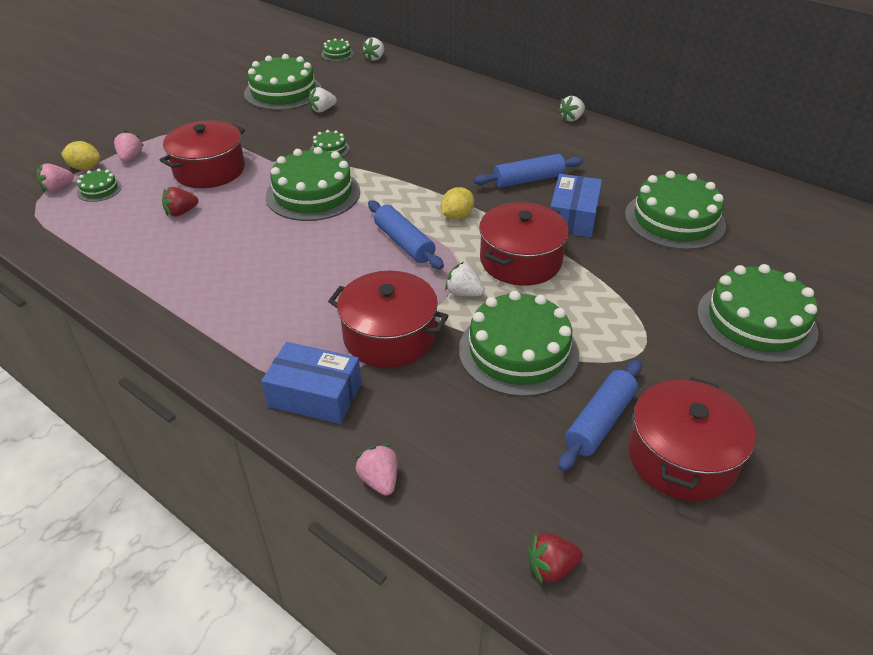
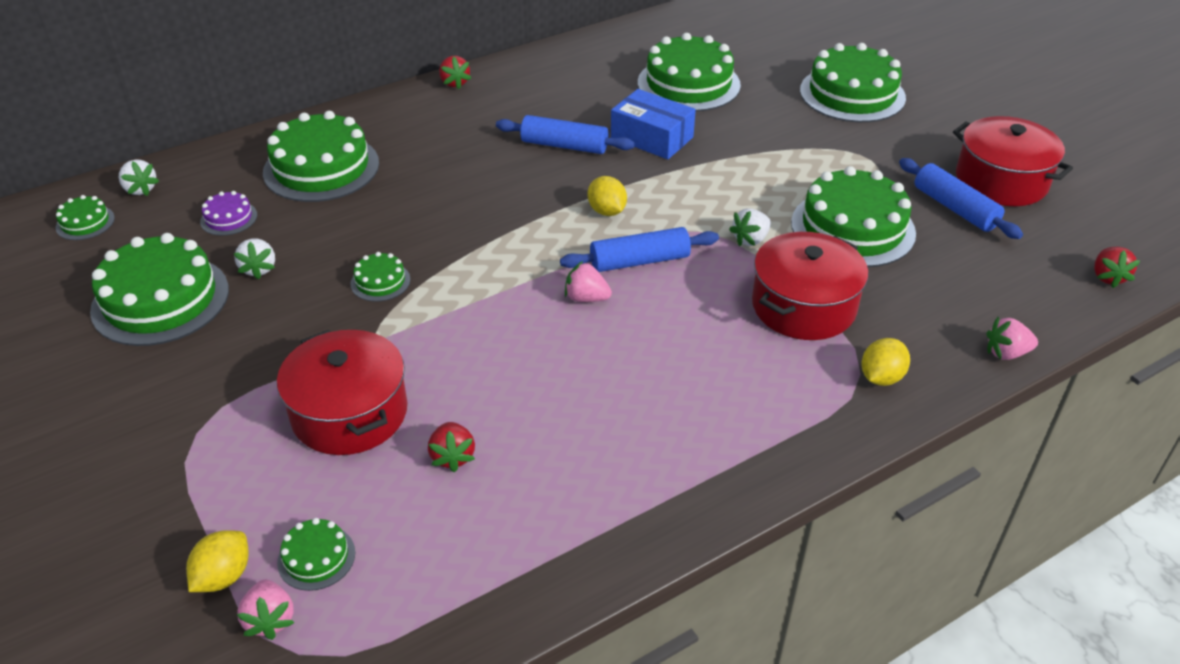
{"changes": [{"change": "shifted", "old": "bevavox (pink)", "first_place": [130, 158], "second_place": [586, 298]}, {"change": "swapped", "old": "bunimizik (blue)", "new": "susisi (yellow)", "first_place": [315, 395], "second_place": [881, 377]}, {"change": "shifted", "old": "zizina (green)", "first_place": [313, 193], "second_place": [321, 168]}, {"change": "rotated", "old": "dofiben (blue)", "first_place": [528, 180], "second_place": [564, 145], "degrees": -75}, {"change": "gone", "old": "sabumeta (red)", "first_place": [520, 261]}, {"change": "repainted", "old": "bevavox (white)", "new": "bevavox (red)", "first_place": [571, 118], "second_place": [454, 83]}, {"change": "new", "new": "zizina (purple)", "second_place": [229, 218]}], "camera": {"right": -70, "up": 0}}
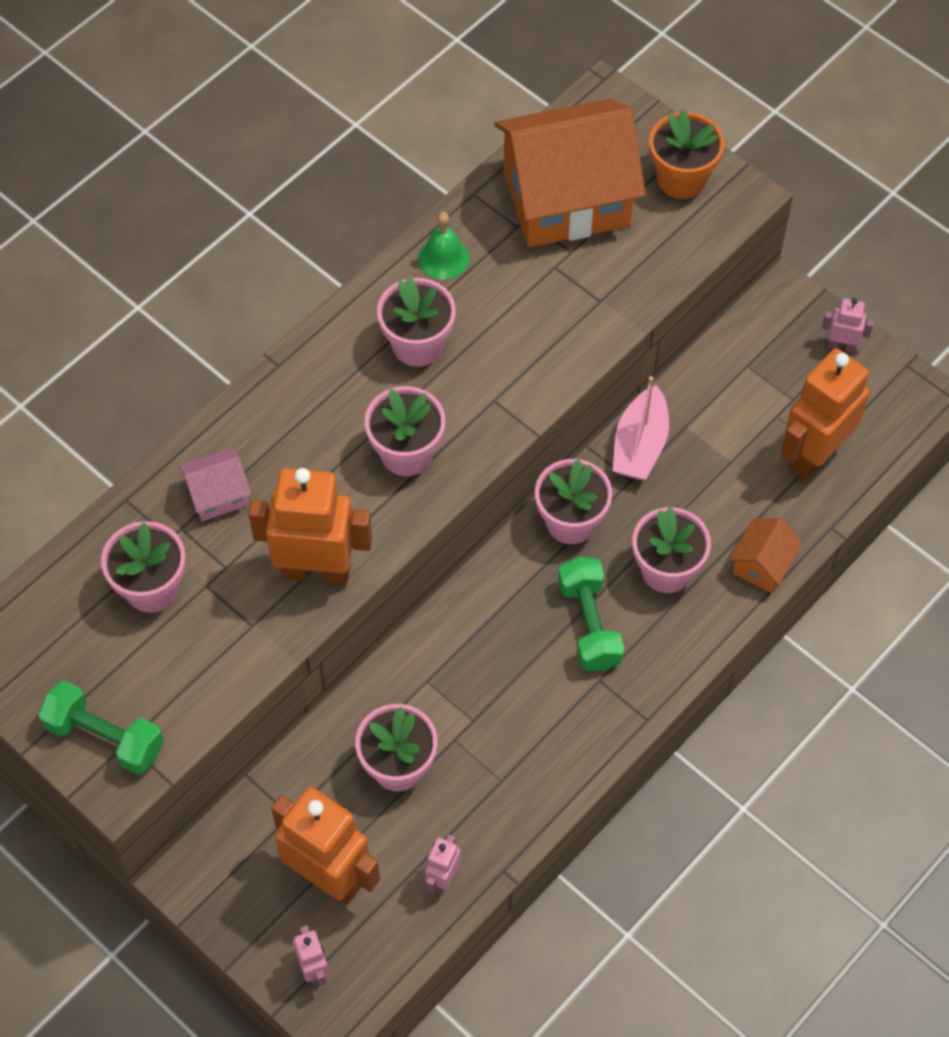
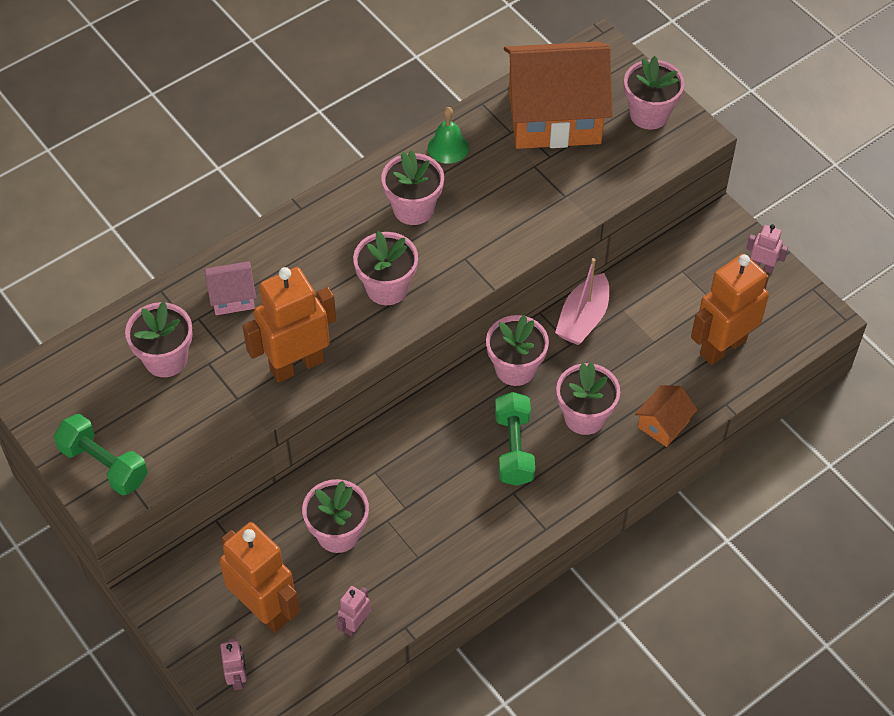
{"changes": [{"change": "rotated", "old": "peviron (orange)", "first_place": [316, 570], "second_place": [296, 365], "degrees": -45}, {"change": "repainted", "old": "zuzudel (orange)", "new": "zuzudel (pink)", "first_place": [681, 179], "second_place": [649, 114]}], "camera": {"right": 10, "up": -5}}
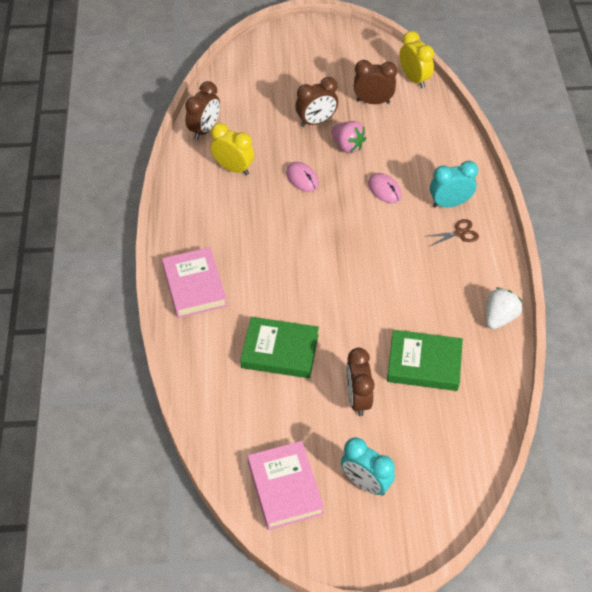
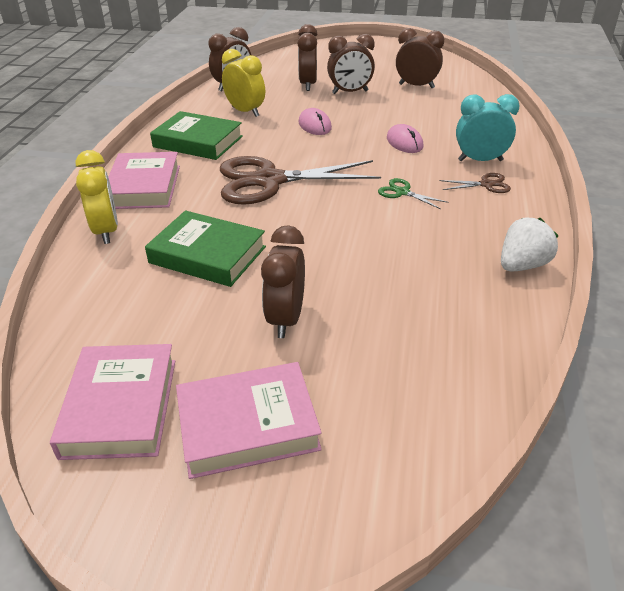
{"changes": [{"change": "gone", "old": "bevavox (pink)", "first_place": [347, 146]}, {"change": "swapped", "old": "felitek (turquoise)", "new": "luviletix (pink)", "first_place": [365, 482], "second_place": [247, 425]}, {"change": "shifted", "old": "luviletix (green)", "first_place": [424, 364], "second_place": [198, 142]}, {"change": "shifted", "old": "felitek (yellow)", "first_place": [414, 79], "second_place": [106, 231]}, {"change": "new", "new": "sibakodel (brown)", "second_place": [269, 181]}, {"change": "new", "new": "felitek (brown)", "second_place": [308, 85]}, {"change": "new", "new": "sibakodel (green)", "second_place": [402, 192]}], "camera": {"right": 15, "up": -15}}
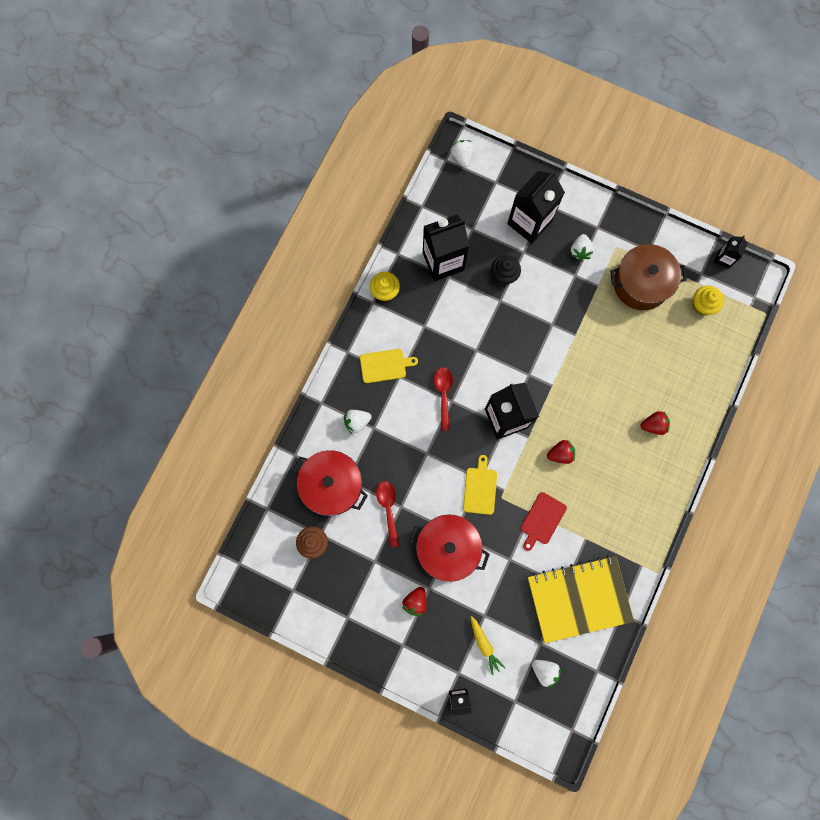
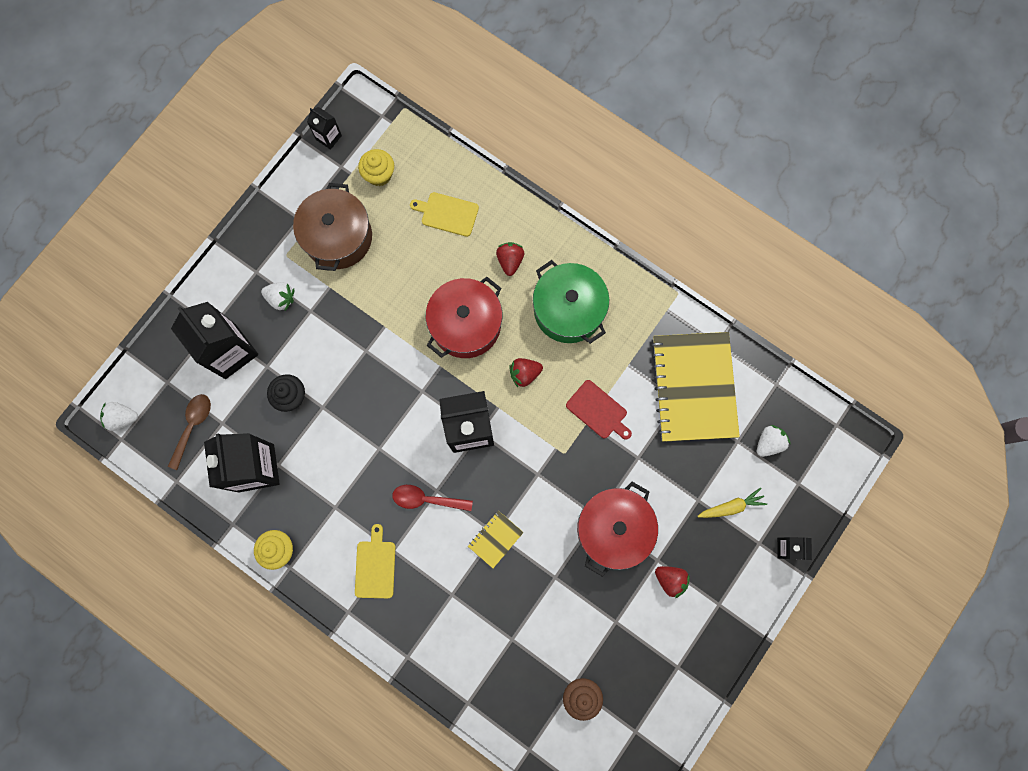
{"changes": [{"change": "shifted", "old": "sabumeta (red)", "first_place": [332, 485], "second_place": [466, 324]}, {"change": "gone", "old": "bevavox (white)", "first_place": [357, 422]}, {"change": "gone", "old": "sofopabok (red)", "first_place": [388, 509]}, {"change": "shifted", "old": "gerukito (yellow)", "first_place": [480, 488], "second_place": [447, 214]}, {"change": "rotated", "old": "bevavox (red)", "first_place": [560, 454], "second_place": [524, 374], "degrees": -105}, {"change": "new", "new": "sofopabok (brown)", "second_place": [192, 426]}, {"change": "new", "new": "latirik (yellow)", "second_place": [495, 539]}, {"change": "new", "new": "sabumeta (green)", "second_place": [568, 310]}], "camera": {"right": -80, "up": 0}}
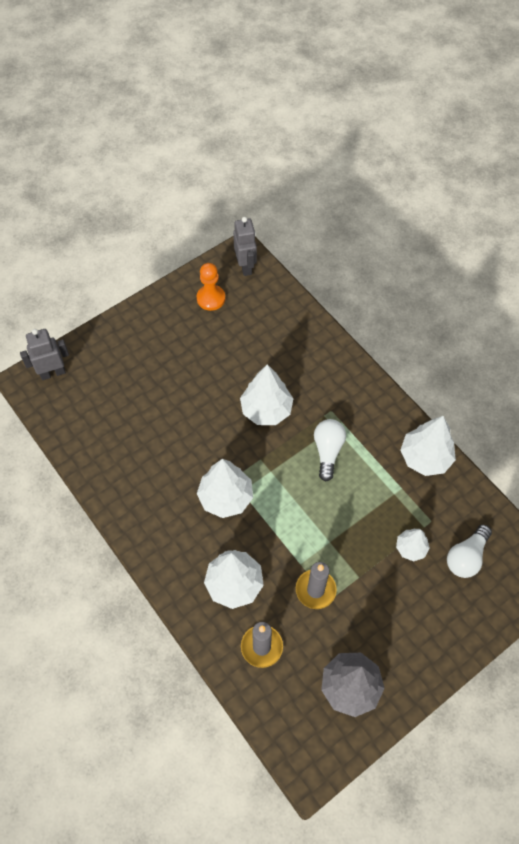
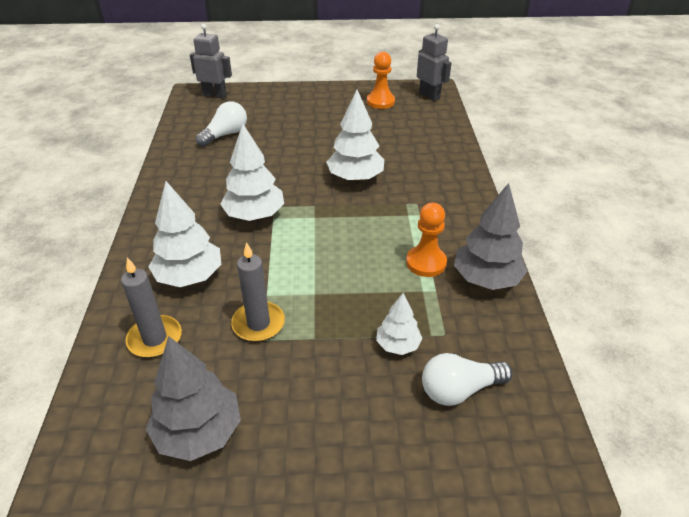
{"changes": [{"change": "rotated", "old": "peviron (grey)", "first_place": [246, 266], "second_place": [429, 96], "degrees": -60}, {"change": "shifted", "old": "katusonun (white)", "first_place": [327, 451], "second_place": [225, 134]}, {"change": "repainted", "old": "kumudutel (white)", "new": "kumudutel (grey)", "first_place": [425, 457], "second_place": [486, 279]}, {"change": "new", "new": "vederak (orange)", "second_place": [426, 263]}], "camera": {"right": 35, "up": -20}}
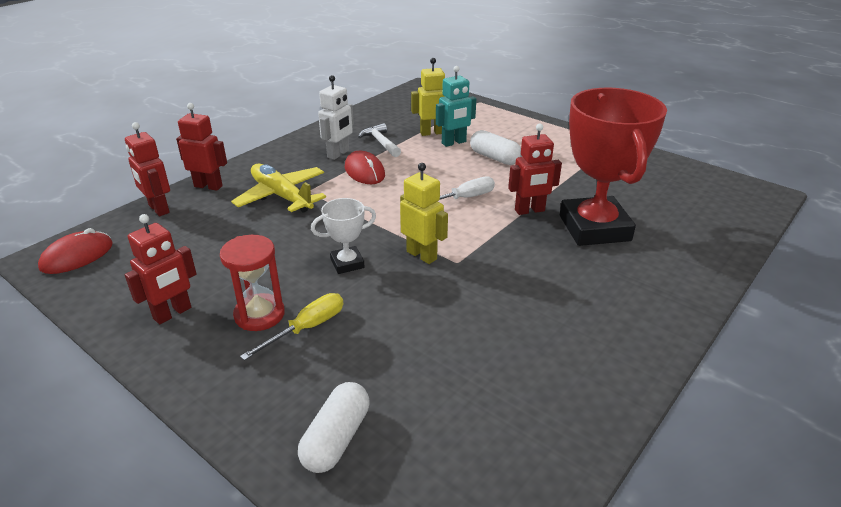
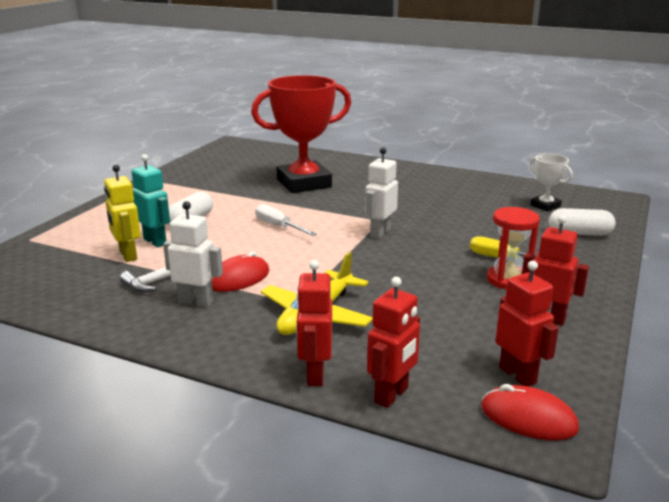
{"changes": [{"change": "shifted", "old": "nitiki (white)", "first_place": [347, 263], "second_place": [545, 206]}, {"change": "repainted", "old": "peviron (yellow)", "new": "peviron (white)", "first_place": [422, 255], "second_place": [380, 233]}, {"change": "shifted", "old": "peviron (red)", "first_place": [529, 210], "second_place": [518, 375]}], "camera": {"right": -105, "up": -10}}
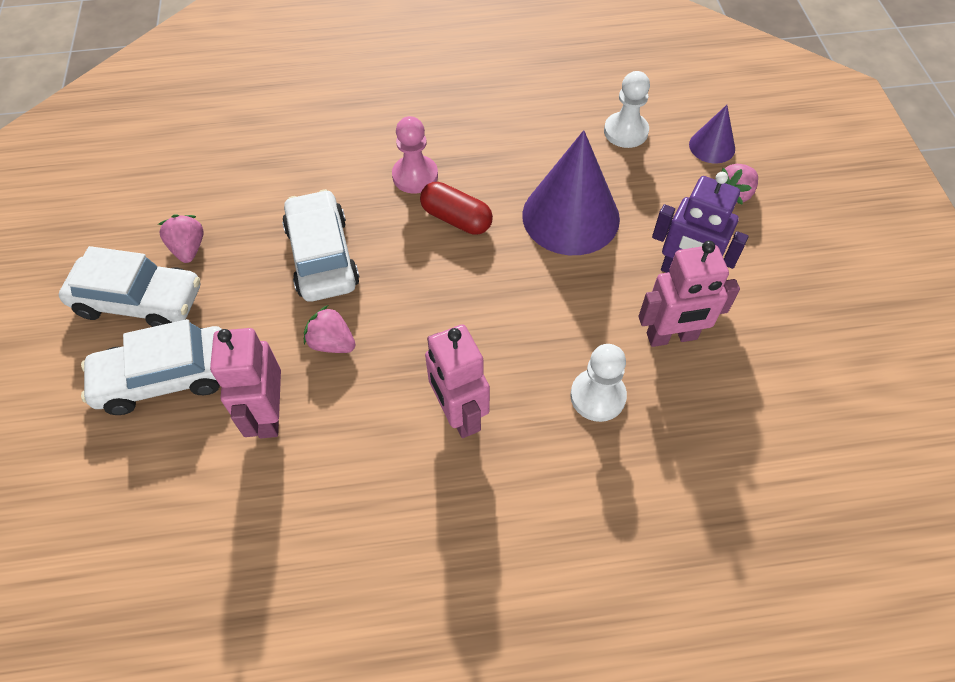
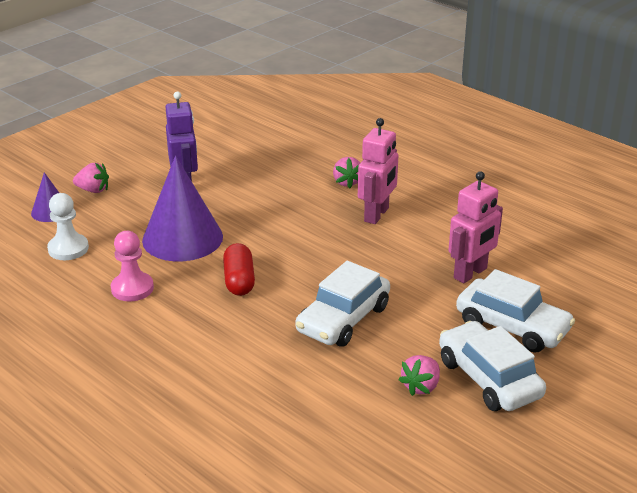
{"changes": [{"change": "shifted", "old": "bevavox (pink)", "first_place": [332, 343], "second_place": [347, 182]}, {"change": "shifted", "old": "vederak (pink)", "first_place": [415, 176], "second_place": [132, 288]}, {"change": "gone", "old": "vederak (white)", "first_place": [597, 396]}, {"change": "gone", "old": "peviron (pink)", "first_place": [672, 337]}], "camera": {"right": -130, "up": -25}}
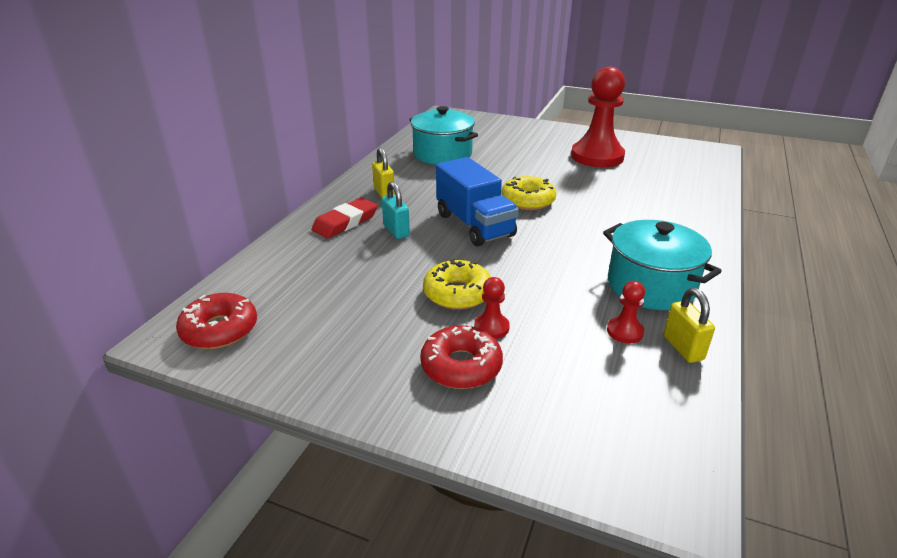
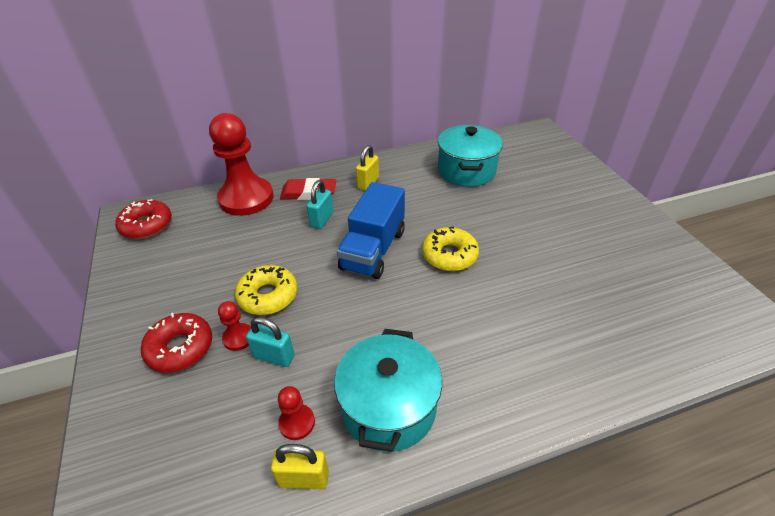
{"changes": [{"change": "shifted", "old": "vederak (red)", "first_place": [597, 156], "second_place": [246, 198]}, {"change": "rotated", "old": "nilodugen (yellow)", "first_place": [683, 348], "second_place": [304, 478], "degrees": 60}, {"change": "new", "new": "nilodugen (turquoise)", "second_place": [274, 356]}], "camera": {"right": 50, "up": 10}}
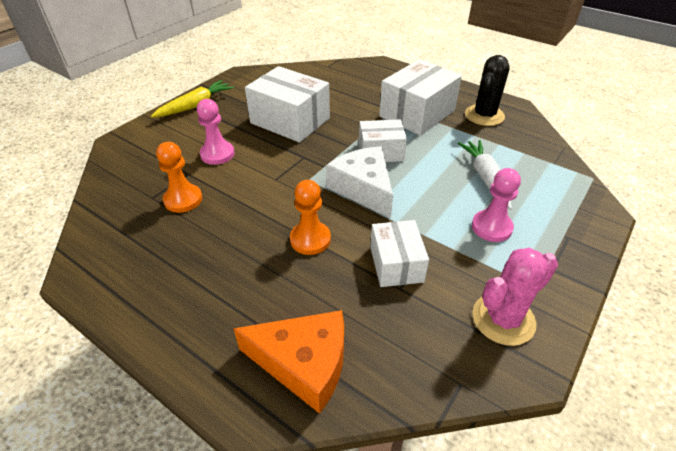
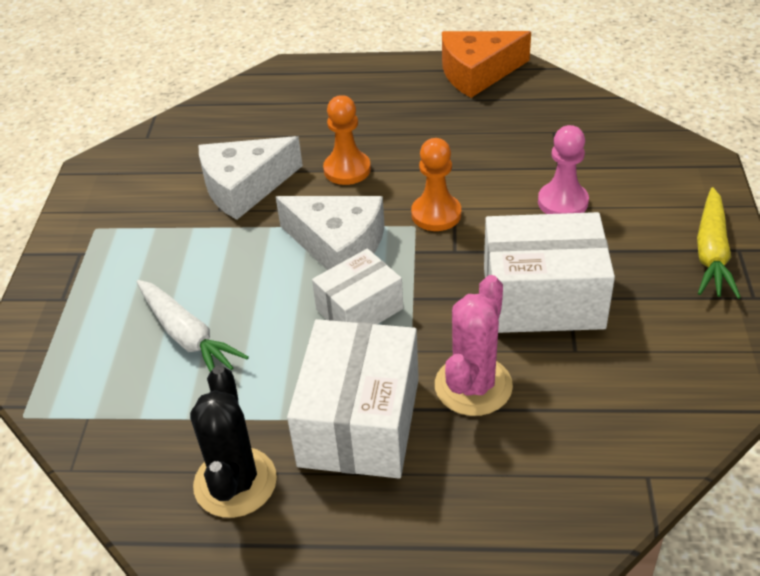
{"changes": [{"change": "shifted", "old": "vederak (orange)", "first_place": [183, 199], "second_place": [436, 214]}, {"change": "shifted", "old": "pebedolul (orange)", "first_place": [304, 364], "second_place": [477, 73]}, {"change": "swapped", "old": "bunimizik (white)", "new": "pebedolul (white)", "first_place": [396, 264], "second_place": [244, 187]}, {"change": "gone", "old": "vederak (pink)", "first_place": [491, 227]}, {"change": "shifted", "old": "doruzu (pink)", "first_place": [503, 319], "second_place": [473, 386]}], "camera": {"right": 150, "up": 0}}
